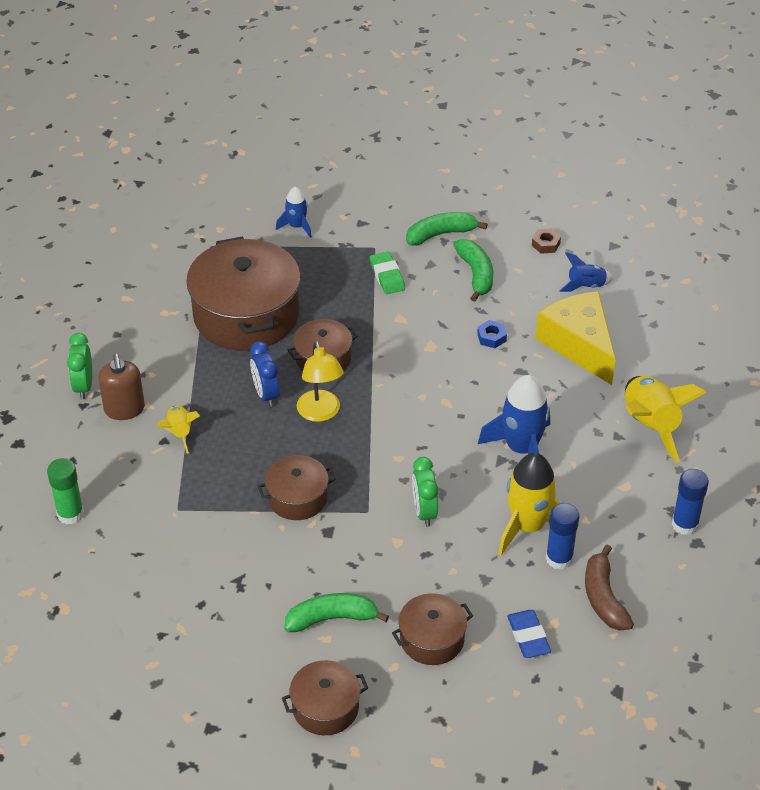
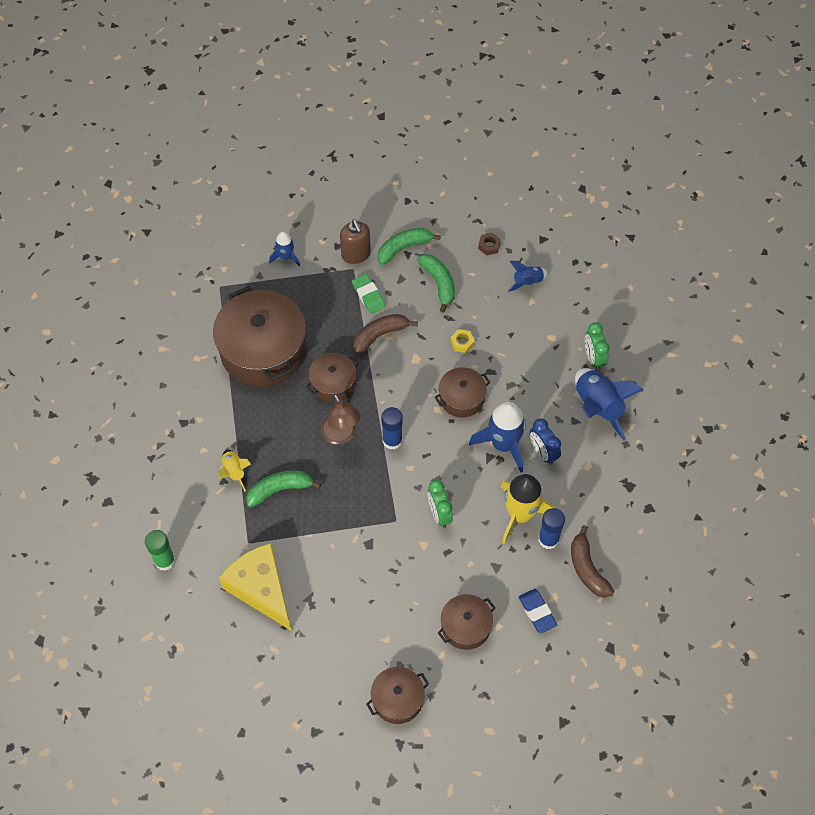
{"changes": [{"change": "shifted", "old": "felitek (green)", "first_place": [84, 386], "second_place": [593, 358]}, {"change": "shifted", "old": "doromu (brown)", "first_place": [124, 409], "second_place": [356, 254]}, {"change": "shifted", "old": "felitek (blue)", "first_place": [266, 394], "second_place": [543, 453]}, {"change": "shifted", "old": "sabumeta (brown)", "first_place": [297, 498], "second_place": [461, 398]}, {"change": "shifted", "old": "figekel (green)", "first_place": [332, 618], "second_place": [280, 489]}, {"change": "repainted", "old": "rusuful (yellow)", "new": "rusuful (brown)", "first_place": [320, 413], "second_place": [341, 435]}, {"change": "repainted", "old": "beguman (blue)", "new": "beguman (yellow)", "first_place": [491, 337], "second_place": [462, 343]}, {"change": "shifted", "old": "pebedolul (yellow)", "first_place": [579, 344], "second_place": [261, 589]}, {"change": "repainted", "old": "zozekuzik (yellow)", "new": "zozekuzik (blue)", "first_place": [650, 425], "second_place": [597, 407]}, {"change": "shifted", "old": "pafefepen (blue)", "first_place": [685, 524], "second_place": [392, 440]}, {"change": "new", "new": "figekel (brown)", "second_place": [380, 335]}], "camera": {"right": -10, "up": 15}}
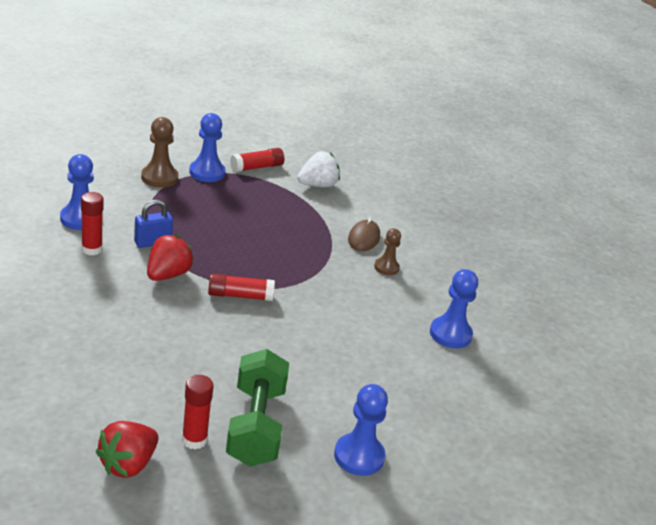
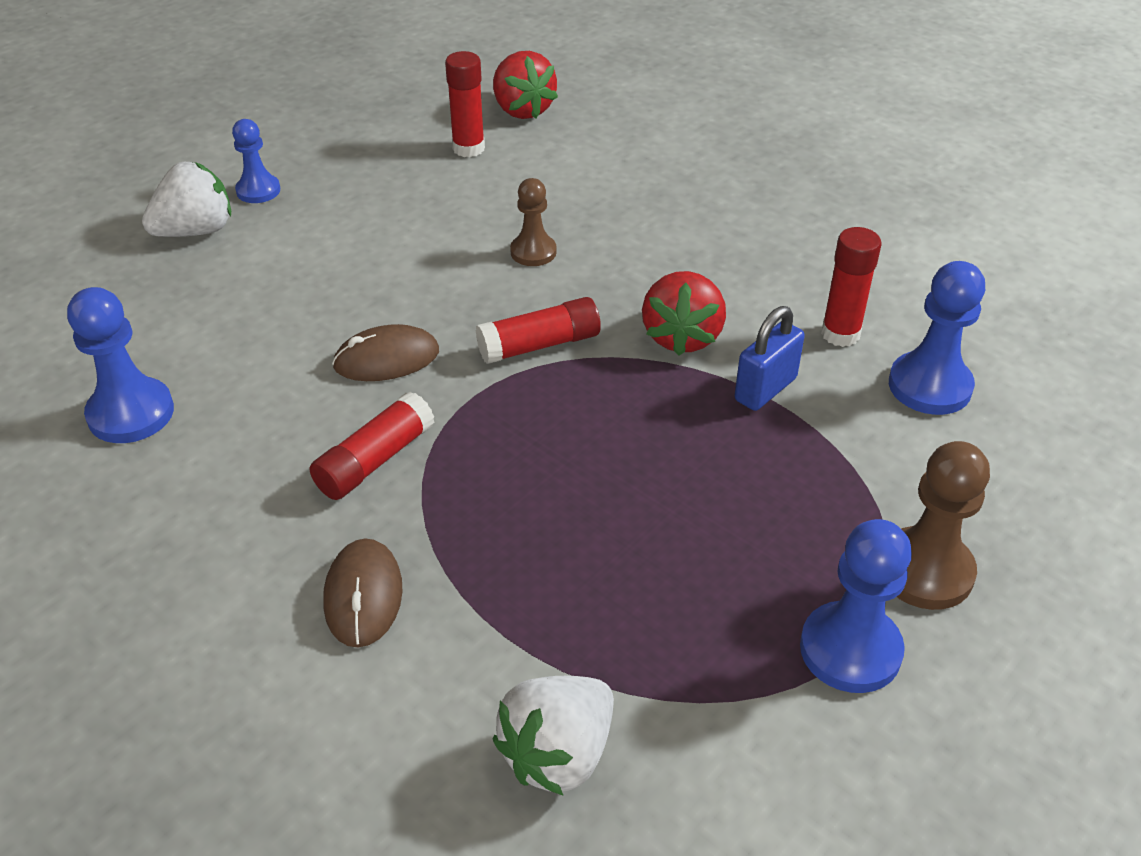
{"changes": [{"change": "rotated", "old": "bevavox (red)", "first_place": [128, 464], "second_place": [522, 110], "degrees": 135}, {"change": "gone", "old": "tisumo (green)", "first_place": [256, 426]}, {"change": "shifted", "old": "pafefepen (red)", "first_place": [256, 167], "second_place": [375, 460]}, {"change": "scaled", "old": "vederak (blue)", "first_place": [359, 456], "second_place": [258, 191], "factor": 0.64}, {"change": "shifted", "old": "vederak (brown)", "first_place": [386, 267], "second_place": [533, 252]}, {"change": "new", "new": "bevavox (white)", "second_place": [196, 231]}, {"change": "new", "new": "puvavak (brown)", "second_place": [386, 359]}], "camera": {"right": 165, "up": 10}}
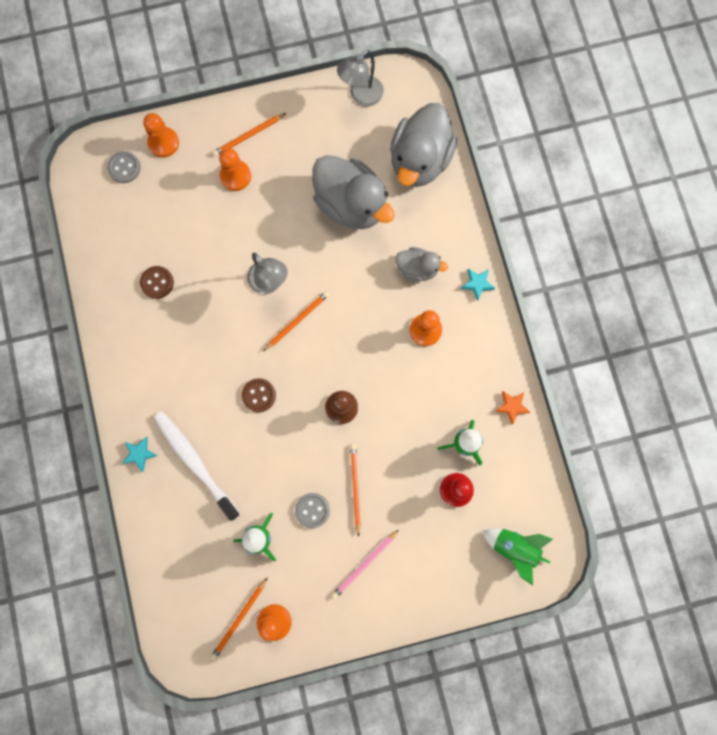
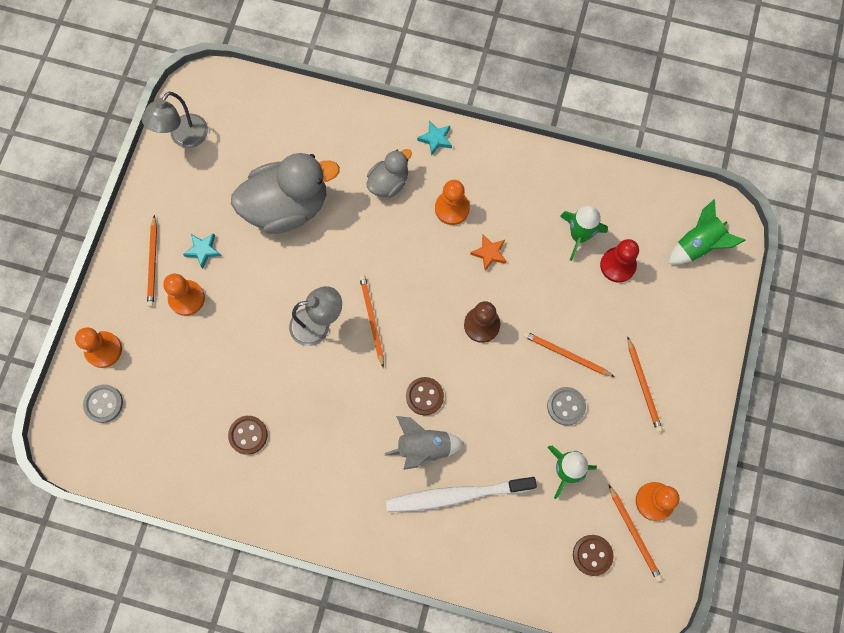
{"changes": [{"change": "shifted", "old": "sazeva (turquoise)", "first_place": [139, 454], "second_place": [203, 250]}, {"change": "repainted", "old": "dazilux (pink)", "new": "dazilux (orange)", "first_place": [364, 564], "second_place": [643, 386]}, {"change": "rotated", "old": "rusuful (grey)", "first_place": [361, 96], "second_place": [184, 138], "degrees": 45}, {"change": "gone", "old": "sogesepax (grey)", "first_place": [419, 161]}, {"change": "shifted", "old": "sazeva (orange)", "first_place": [512, 406], "second_place": [489, 253]}, {"change": "new", "new": "zozekuzik (grey)", "second_place": [424, 447]}, {"change": "new", "new": "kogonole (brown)", "second_place": [592, 555]}], "camera": {"right": -60, "up": -5}}
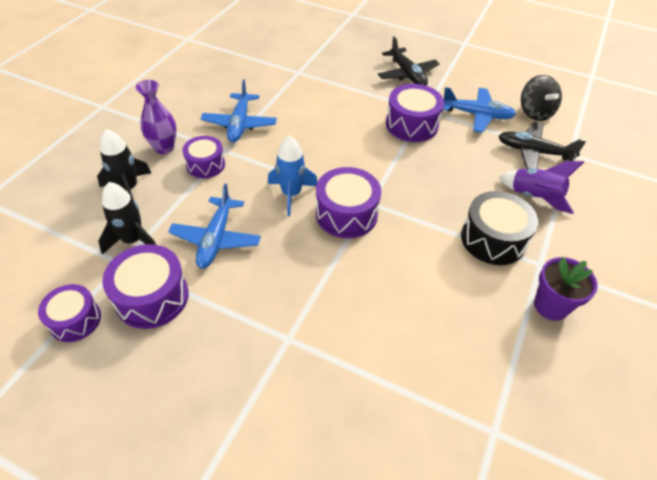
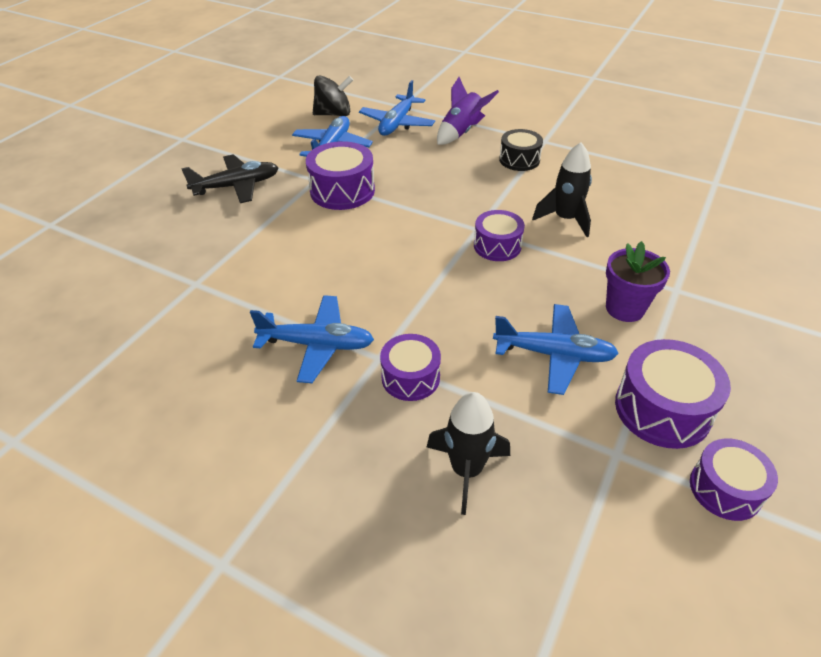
{"changes": [{"change": "shifted", "old": "zozekuzik (black)", "first_place": [133, 240], "second_place": [565, 219]}, {"change": "gone", "old": "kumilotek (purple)", "first_place": [164, 148]}, {"change": "gone", "old": "zozekuzik (blue)", "first_place": [291, 194]}, {"change": "scaled", "old": "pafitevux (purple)", "first_place": [346, 214], "second_place": [497, 246], "factor": 0.66}, {"change": "scaled", "old": "pafitevux (black)", "first_place": [493, 239], "second_place": [519, 160], "factor": 0.66}, {"change": "repainted", "old": "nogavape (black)", "new": "nogavape (blue)", "first_place": [534, 152], "second_place": [397, 123]}, {"change": "shifted", "old": "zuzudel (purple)", "first_place": [550, 306], "second_place": [625, 308]}], "camera": {"right": -85, "up": -5}}
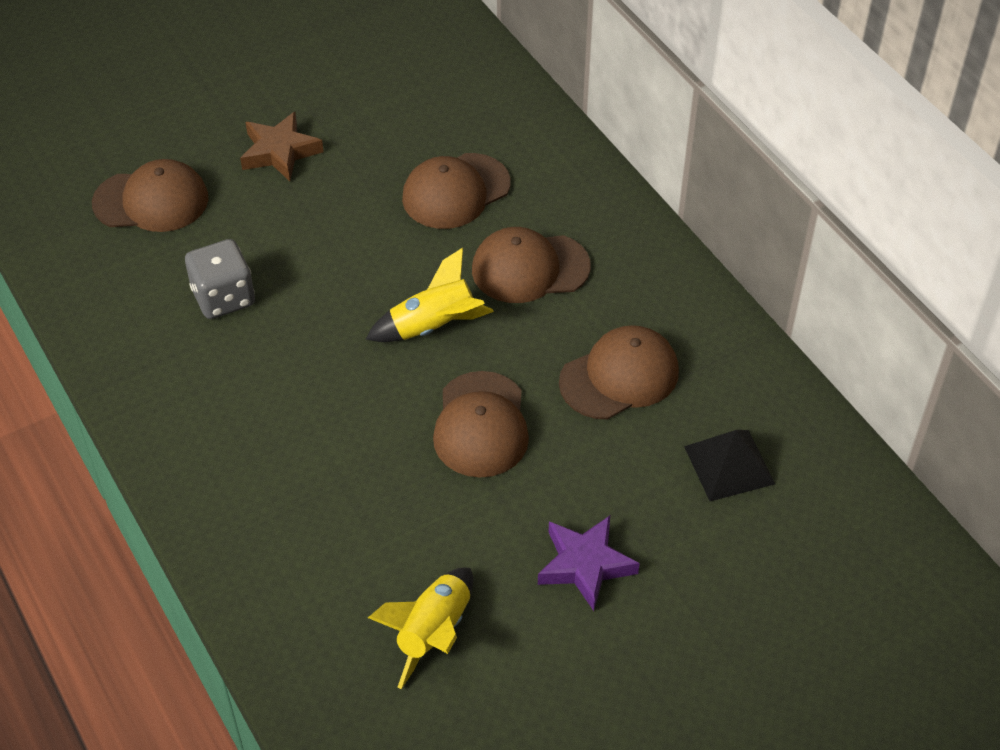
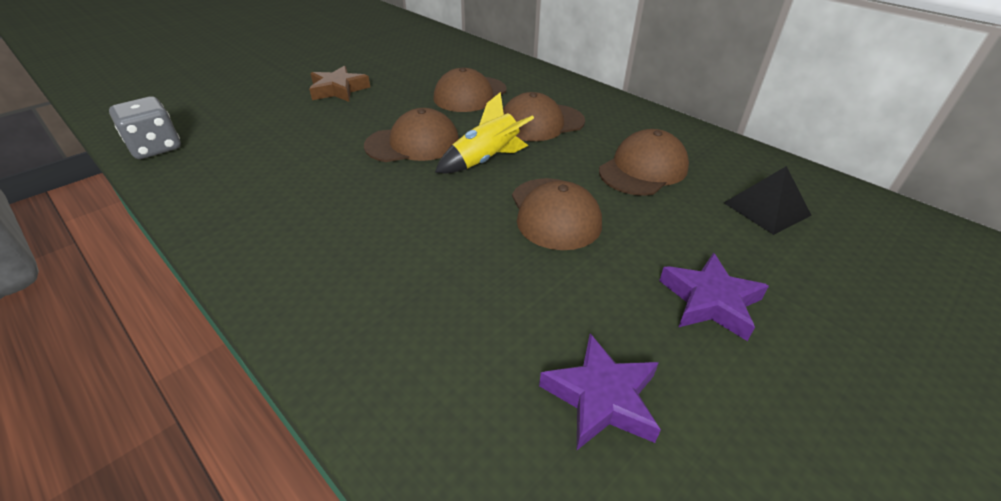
{"changes": [{"change": "shifted", "old": "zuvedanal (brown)", "first_place": [151, 201], "second_place": [413, 143]}, {"change": "shifted", "old": "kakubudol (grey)", "first_place": [223, 297], "second_place": [156, 148]}, {"change": "swapped", "old": "zozekuzik (yellow)", "new": "sazeva (purple)", "first_place": [434, 632], "second_place": [602, 398]}], "camera": {"right": -15, "up": -10}}
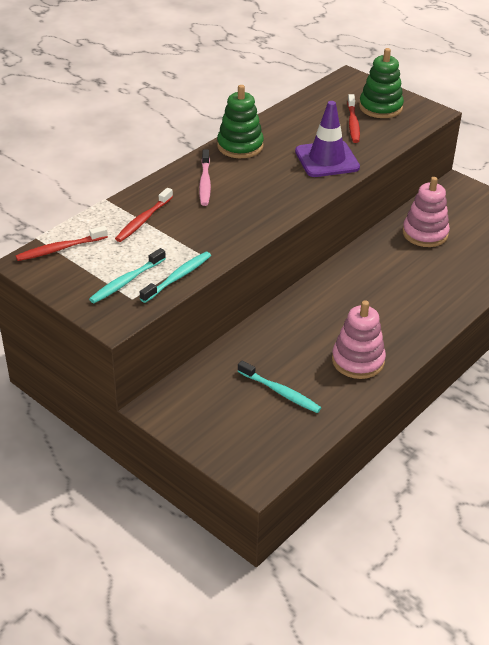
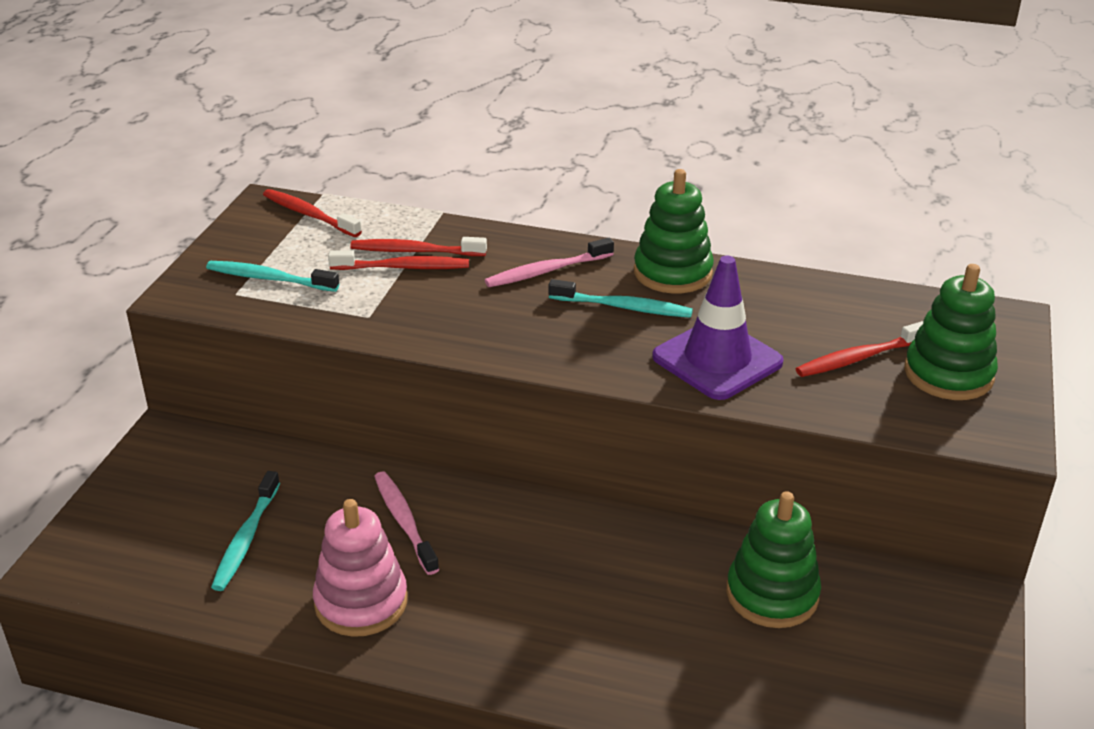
{"changes": [{"change": "shifted", "old": "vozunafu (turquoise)", "first_place": [178, 277], "second_place": [623, 307]}, {"change": "repainted", "old": "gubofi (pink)", "new": "gubofi (green)", "first_place": [425, 233], "second_place": [772, 594]}, {"change": "new", "new": "vozunafu (red)", "second_place": [403, 267]}, {"change": "new", "new": "vozunafu (pink)", "second_place": [404, 521]}], "camera": {"right": 65, "up": -5}}
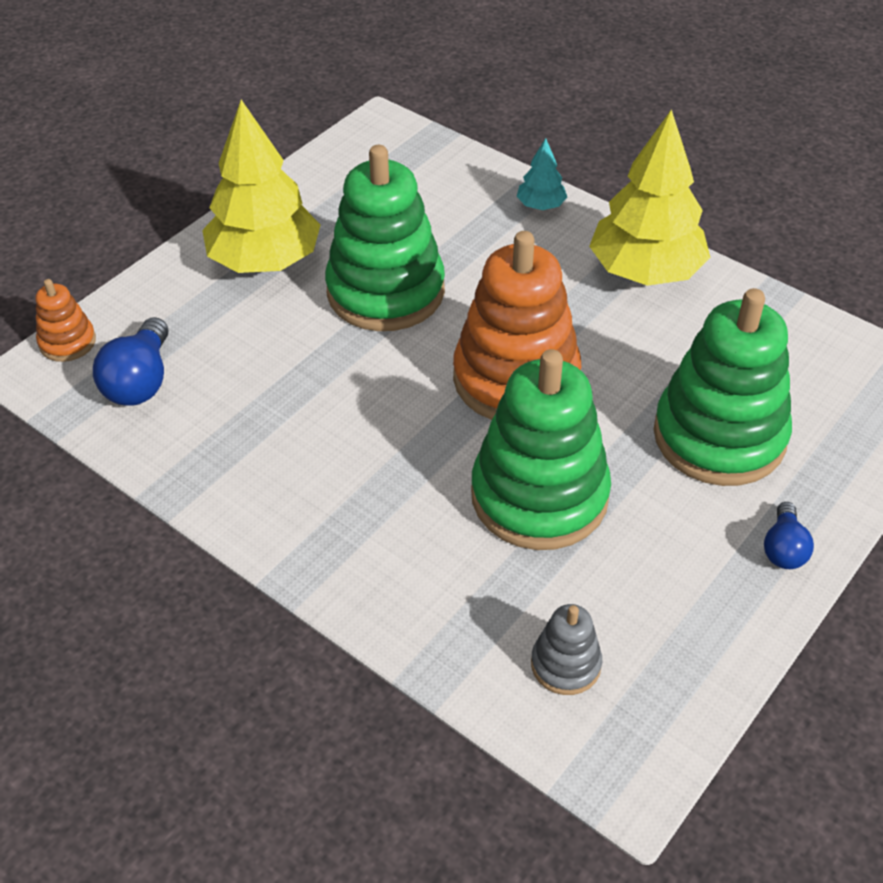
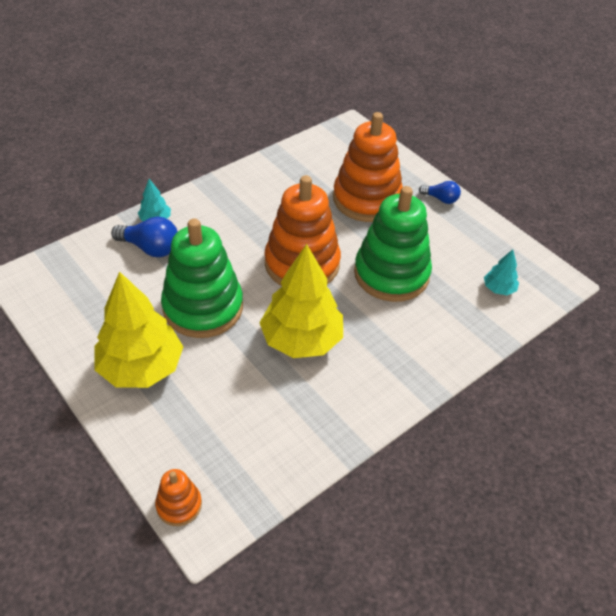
{"changes": [{"change": "shifted", "old": "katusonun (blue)", "first_place": [140, 381], "second_place": [150, 248]}, {"change": "swapped", "old": "gubofi (grey)", "new": "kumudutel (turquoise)", "first_place": [565, 664], "second_place": [498, 289]}, {"change": "shifted", "old": "kumudutel (yellow)", "first_place": [645, 271], "second_place": [301, 340]}, {"change": "repainted", "old": "gubofi (green)", "new": "gubofi (orange)", "first_place": [719, 436], "second_place": [367, 199]}], "camera": {"right": -80, "up": 0}}
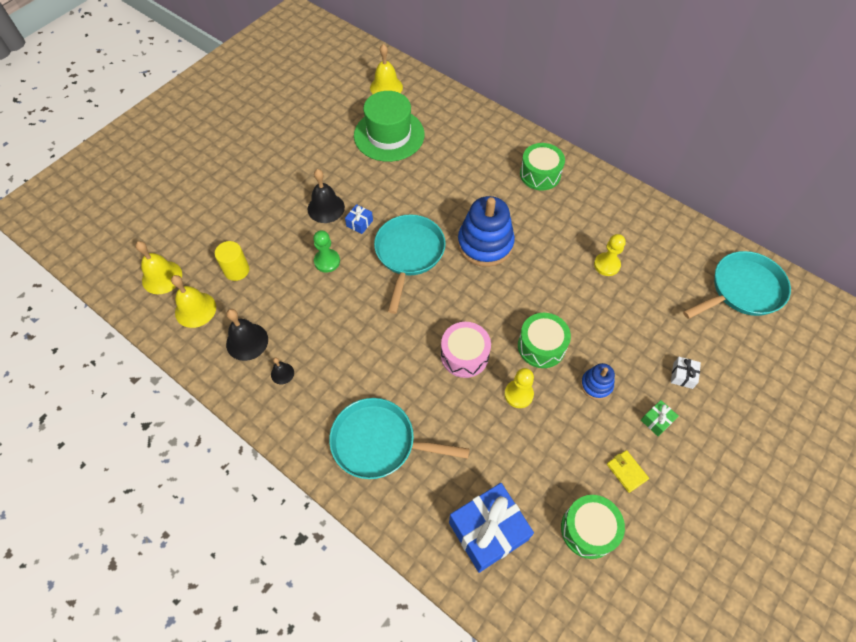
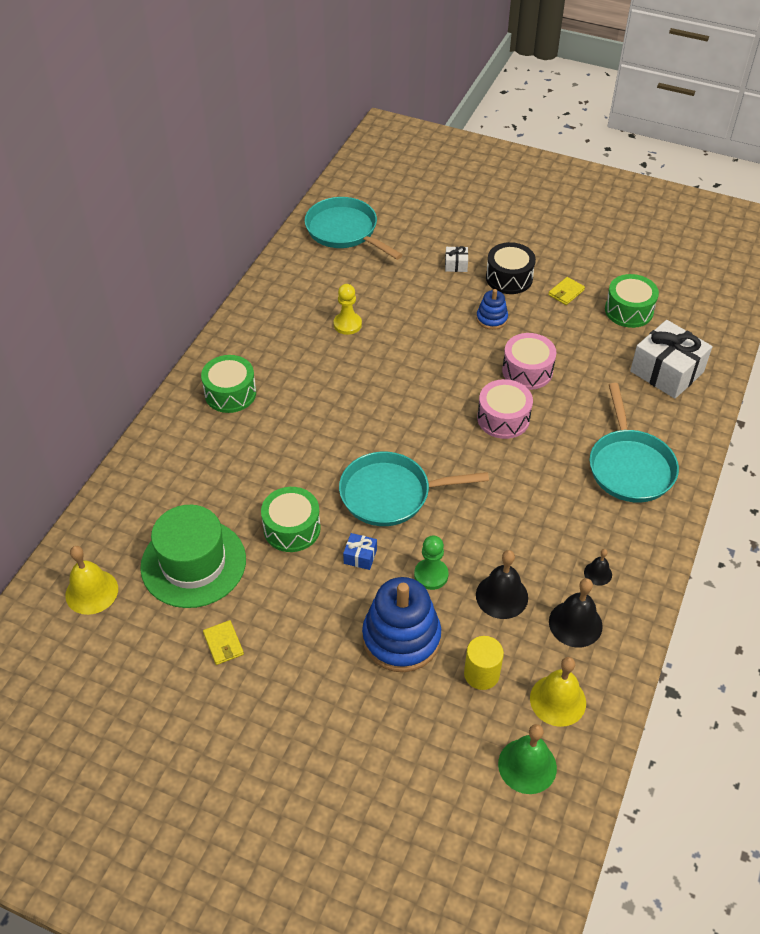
{"changes": [{"change": "repainted", "old": "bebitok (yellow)", "new": "bebitok (green)", "first_place": [162, 277], "second_place": [527, 765]}, {"change": "shifted", "old": "bebitok (black)", "first_place": [326, 208], "second_place": [502, 596]}, {"change": "repainted", "old": "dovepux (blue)", "new": "dovepux (white)", "first_place": [488, 531], "second_place": [666, 371]}, {"change": "shifted", "old": "gubofi (blue)", "first_place": [485, 244], "second_place": [401, 638]}, {"change": "swapped", "old": "vederak (yellow)", "new": "pafitevux (pink)", "first_place": [518, 394], "second_place": [527, 371]}, {"change": "shifted", "old": "pafitevux (green)", "first_place": [541, 346], "second_place": [292, 528]}, {"change": "swapped", "old": "dovepux (green)", "new": "pafitevux (black)", "first_place": [656, 421], "second_place": [509, 278]}, {"change": "new", "new": "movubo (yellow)", "second_place": [223, 644]}], "camera": {"right": -105, "up": -10}}
